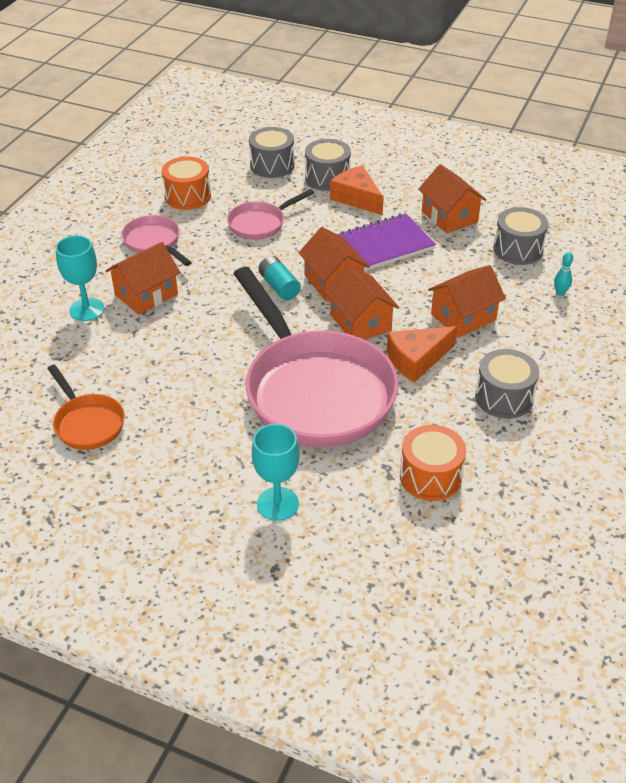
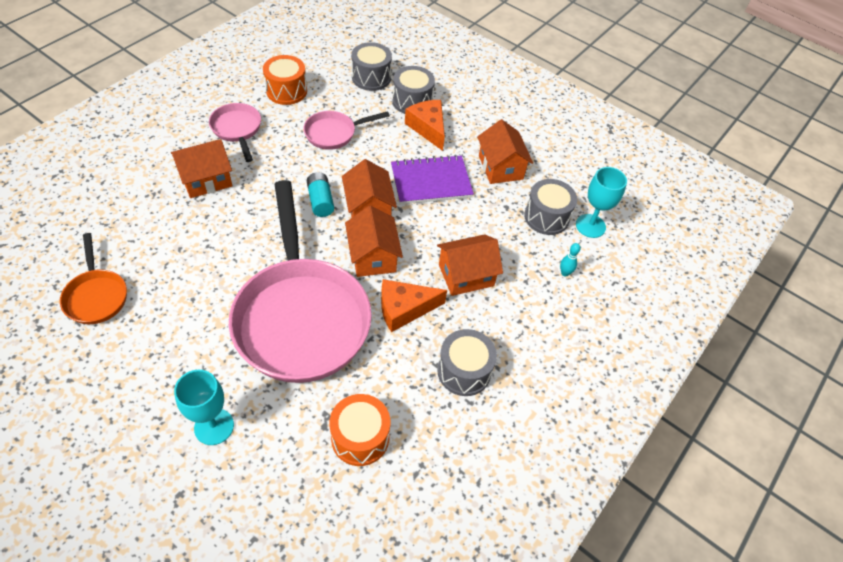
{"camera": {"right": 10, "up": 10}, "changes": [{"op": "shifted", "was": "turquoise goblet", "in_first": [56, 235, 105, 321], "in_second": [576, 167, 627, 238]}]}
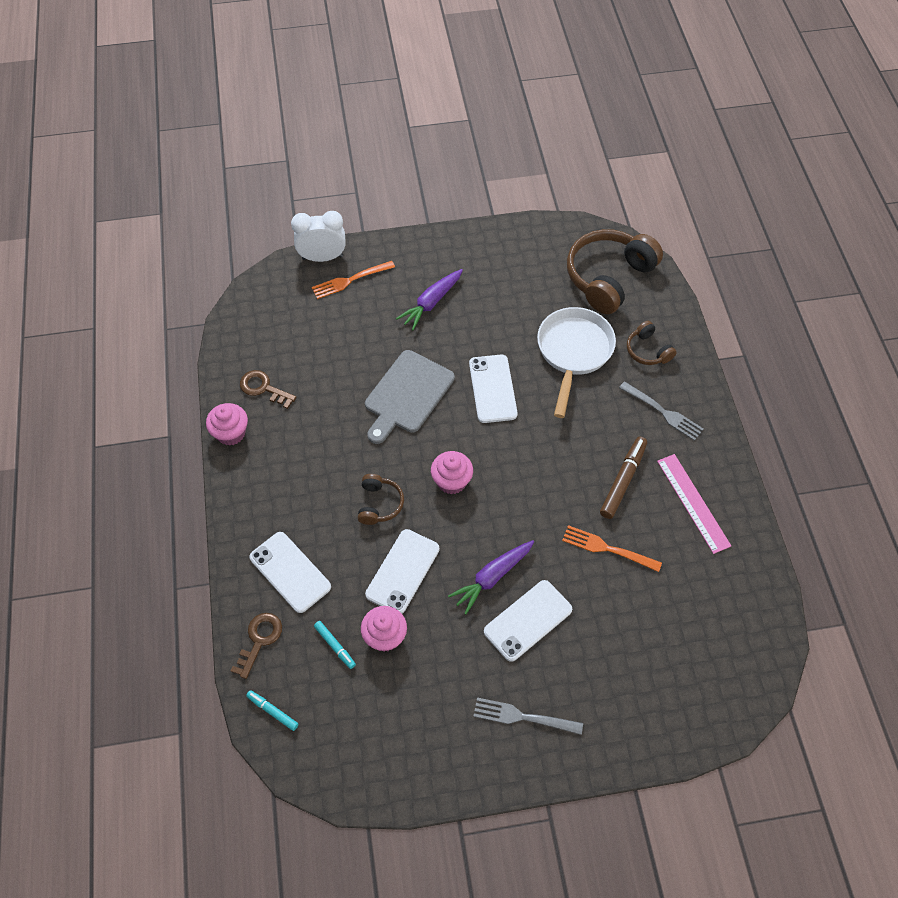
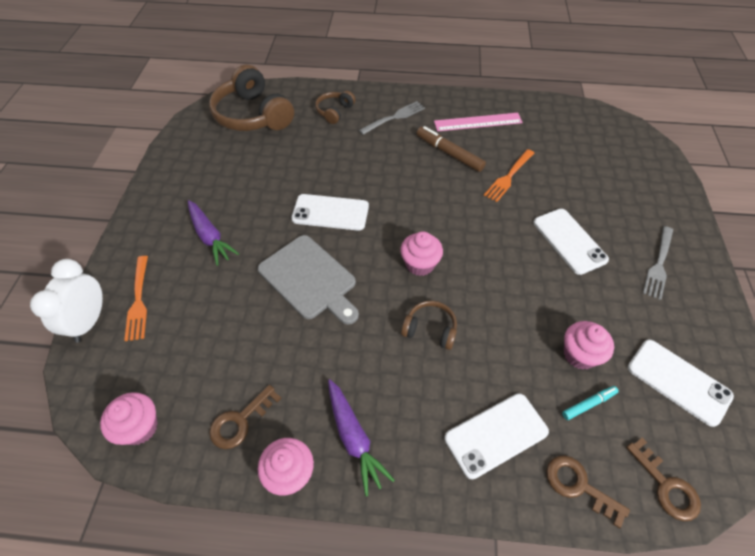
{"camera": {"right": -75, "up": -5}, "changes": [{"op": "swapped", "was": "turquoise marker", "now": "brown key", "in_first": [246, 690, 299, 731], "in_second": [626, 438, 701, 521]}, {"op": "shifted", "was": "white phone", "in_first": [365, 529, 440, 613], "in_second": [628, 340, 734, 427]}, {"op": "shifted", "was": "purple carrot", "in_first": [448, 540, 534, 614], "in_second": [328, 379, 395, 496]}, {"op": "gone", "was": "white pan", "in_first": [537, 307, 616, 418]}, {"op": "rotated", "was": "brown headphones", "in_first": [627, 321, 677, 365], "in_second": [315, 91, 356, 124], "clockwise": 135}, {"op": "new", "now": "pink cupcake", "in_second": [100, 392, 158, 445]}]}
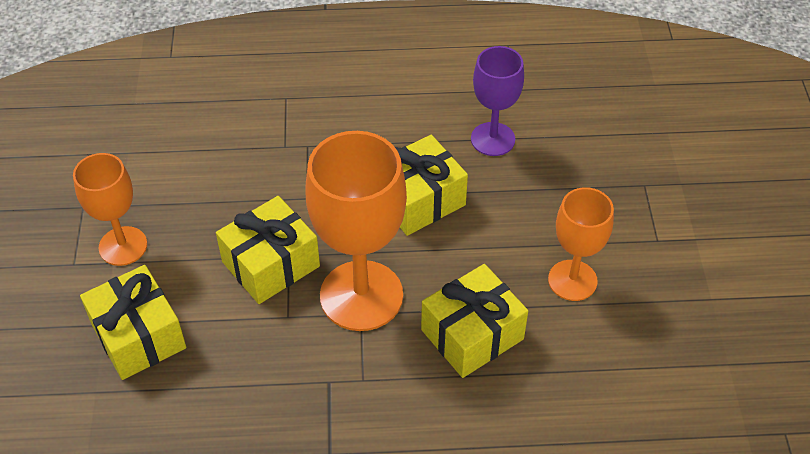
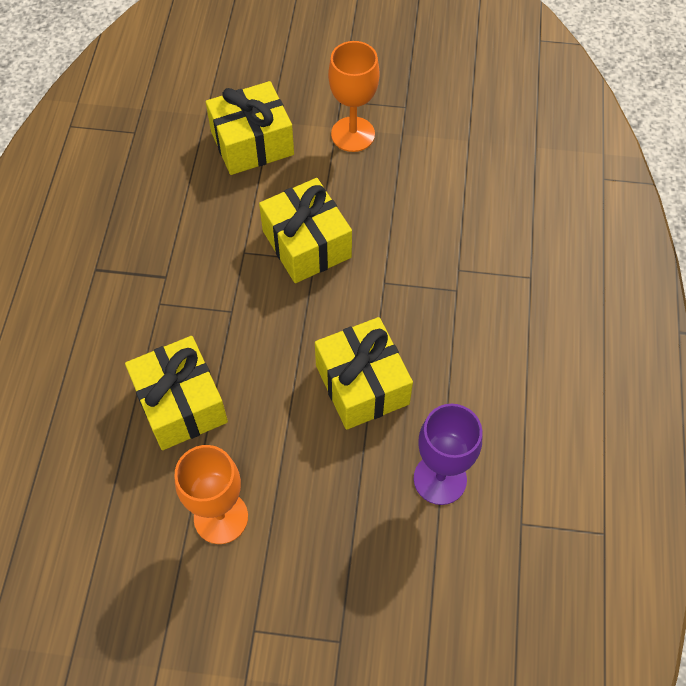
{"camera": {"right": 100, "up": 10}, "changes": [{"op": "gone", "was": "orange goblet", "in_first": [305, 131, 407, 331]}]}
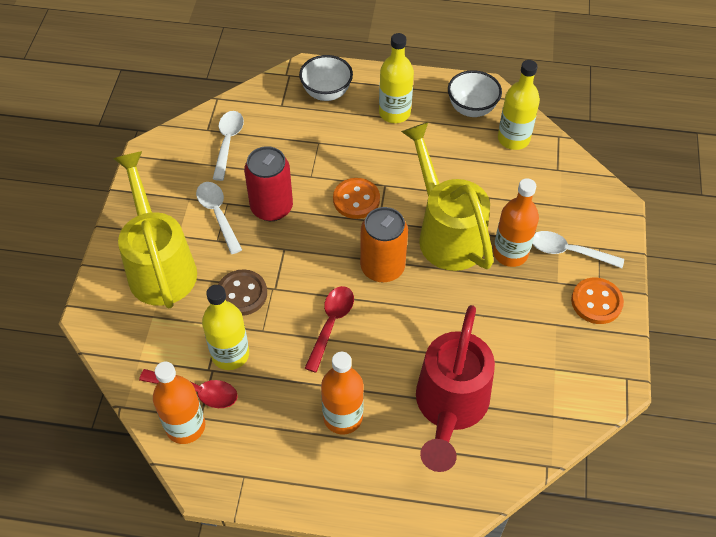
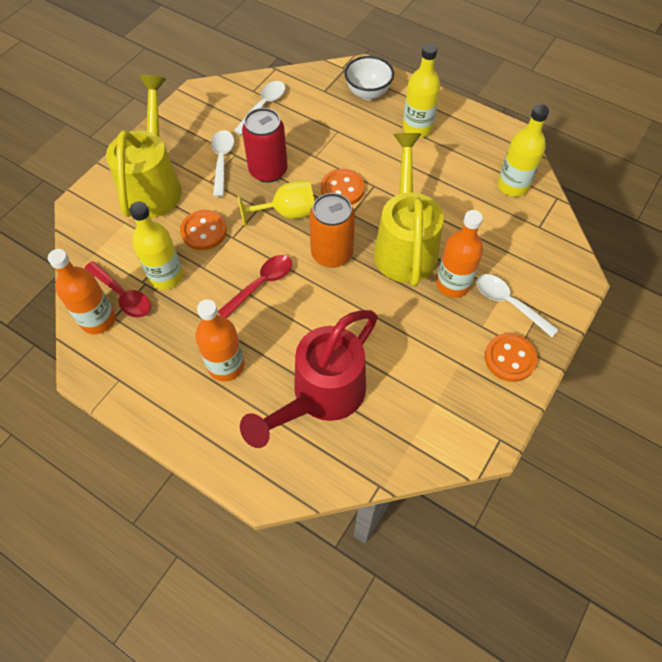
{"camera": {"right": 25, "up": 5}, "changes": [{"op": "repainted", "was": "brown button", "now": "orange button", "in_first": [218, 269, 267, 316], "in_second": [180, 210, 227, 250]}, {"op": "gone", "was": "white bowl", "in_first": [448, 70, 502, 117]}, {"op": "new", "now": "yellow goblet", "in_second": [238, 180, 314, 227]}]}
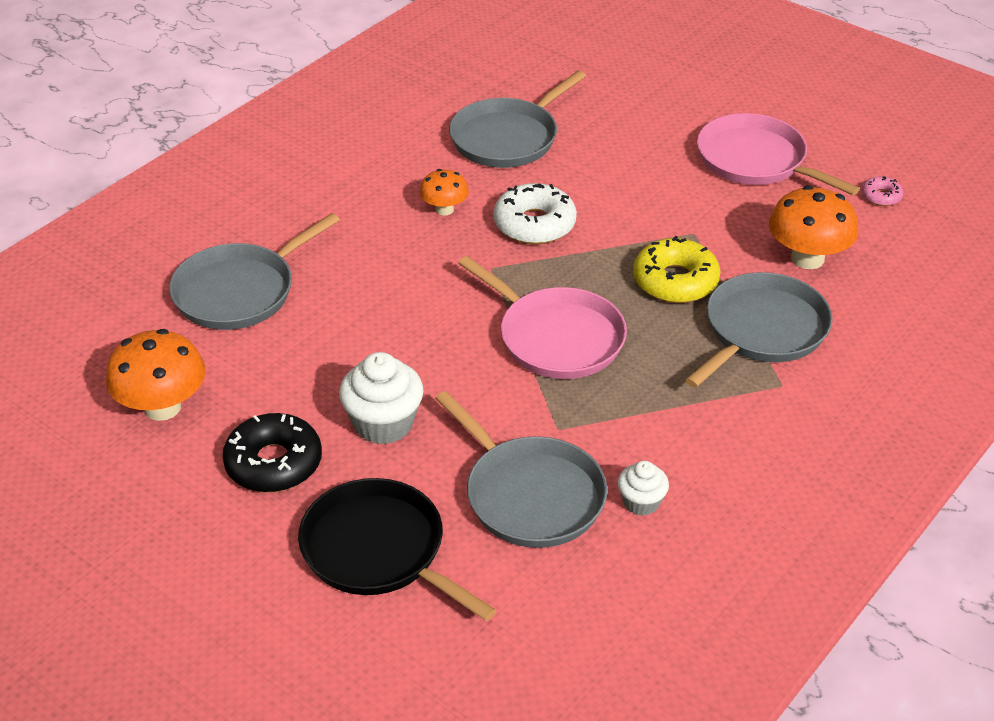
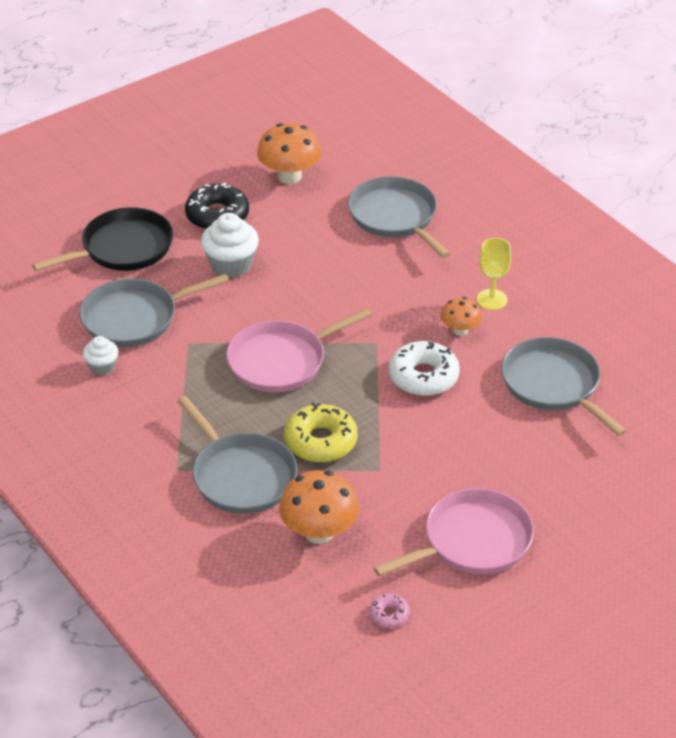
{"camera": {"right": 105, "up": 0}, "changes": [{"op": "new", "now": "yellow goblet", "in_second": [477, 238, 511, 310]}]}
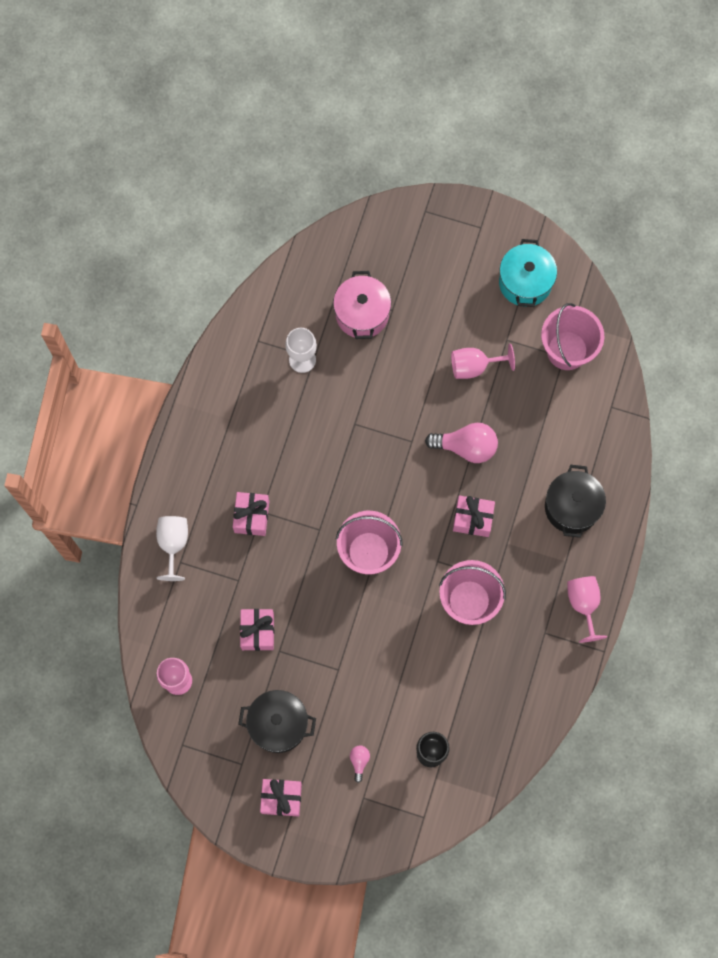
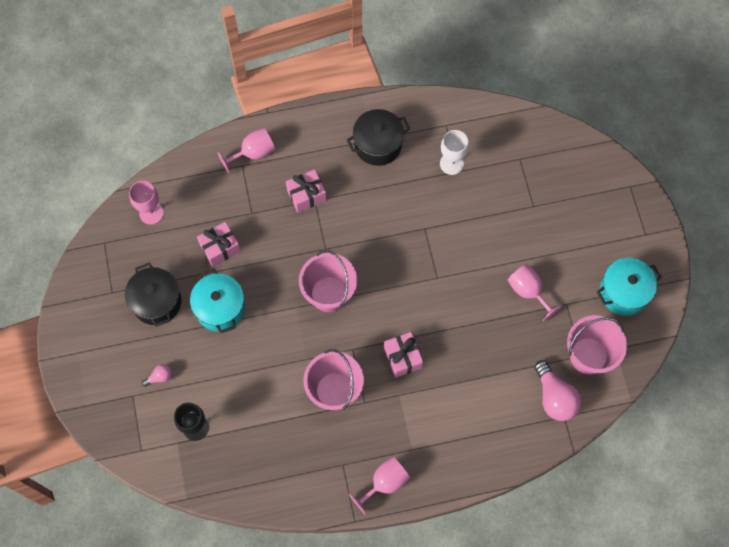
{"camera": {"right": 60, "up": -5}, "changes": [{"op": "repainted", "was": "white goblet", "now": "pink goblet", "in_first": [156, 516, 188, 581], "in_second": [217, 128, 275, 173]}, {"op": "gone", "was": "pink gift", "in_first": [260, 779, 302, 816]}, {"op": "gone", "was": "pink pot", "in_first": [333, 271, 391, 339]}, {"op": "shifted", "was": "pink light bulb", "in_first": [425, 423, 498, 463], "in_second": [534, 360, 581, 421]}, {"op": "shifted", "was": "black pot", "in_first": [545, 465, 606, 538], "in_second": [347, 109, 410, 166]}, {"op": "new", "now": "turquoise pot", "in_second": [190, 269, 245, 333]}]}
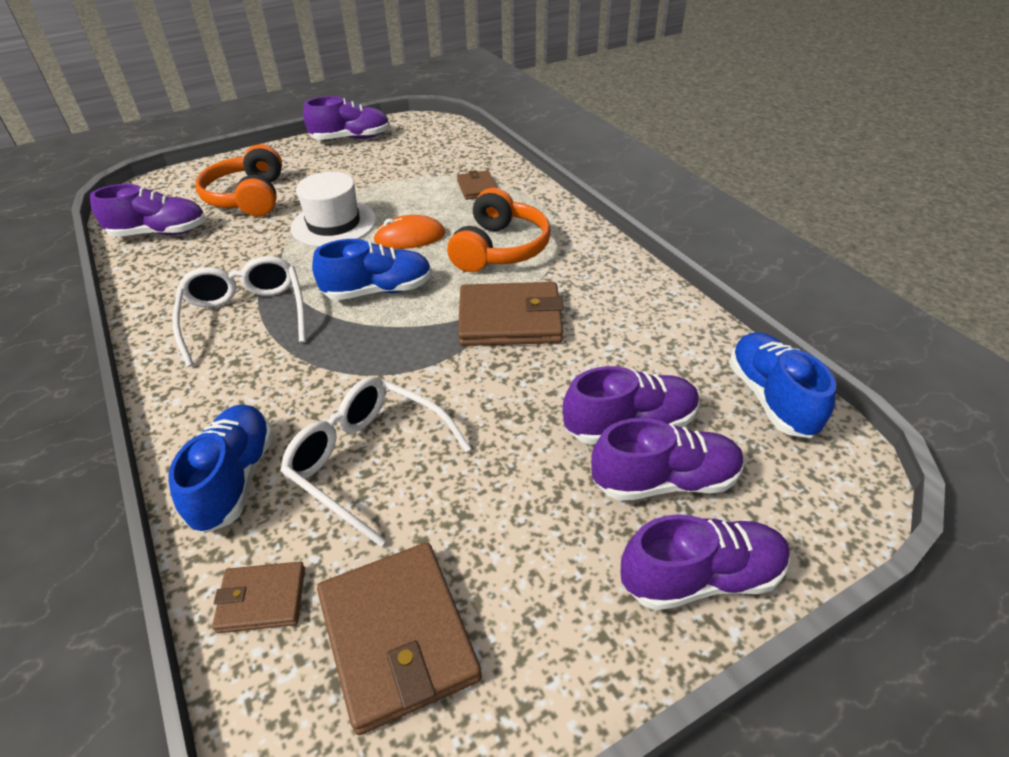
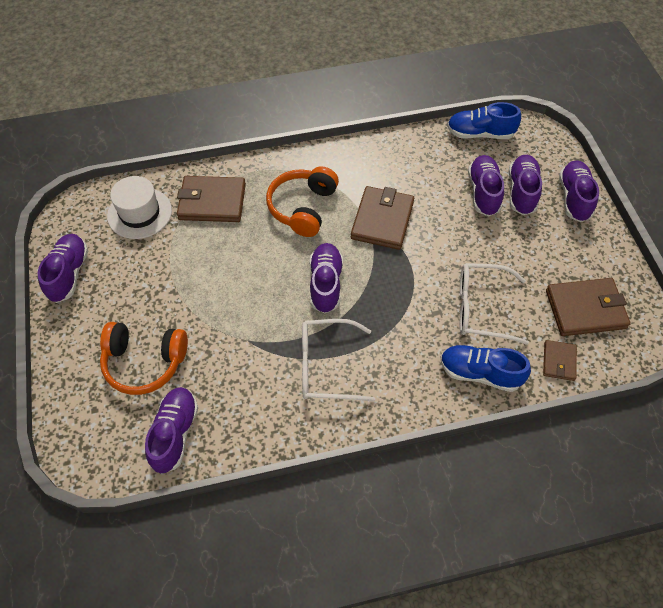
{"camera": {"right": -75, "up": 15}, "changes": [{"op": "rotated", "was": "white glasses", "in_first": [280, 377, 472, 547], "in_second": [460, 263, 529, 345], "clockwise": 45}, {"op": "shifted", "was": "white hat", "in_first": [291, 172, 376, 247], "in_second": [107, 176, 172, 239]}, {"op": "repainted", "was": "blue shoe", "now": "purple shoe", "in_first": [312, 239, 432, 300], "in_second": [309, 243, 343, 313]}, {"op": "gone", "was": "orange mouse", "in_first": [373, 215, 445, 249]}, {"op": "rotated", "was": "orange headphones", "in_first": [447, 188, 551, 272], "in_second": [266, 166, 339, 237], "clockwise": -105}, {"op": "scaled", "was": "brown wallet", "in_first": [457, 170, 497, 200], "in_second": [177, 176, 246, 222], "ratio": 1.85}]}
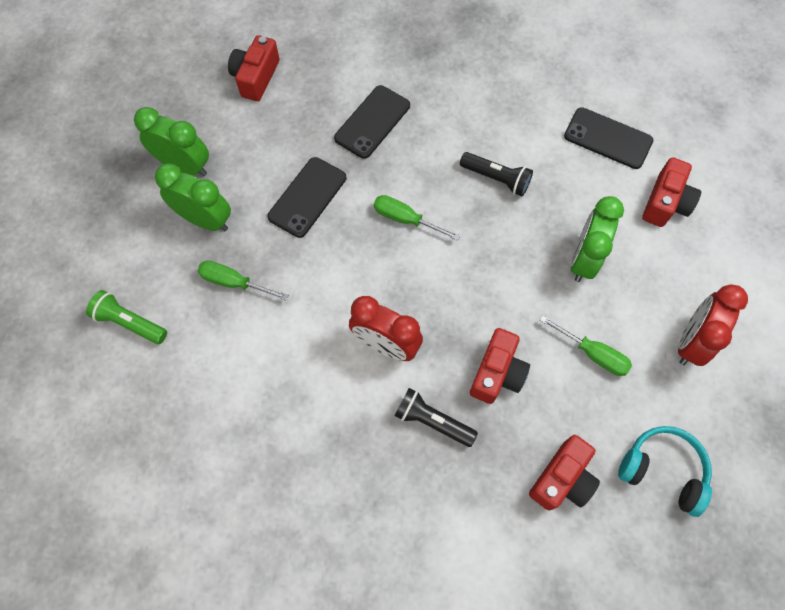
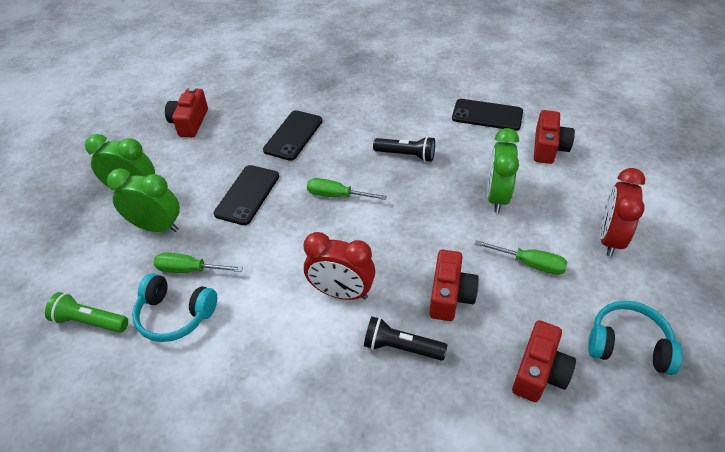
{"camera": {"right": -10, "up": -20}, "changes": [{"op": "new", "now": "turquoise headphones", "in_second": [132, 273, 217, 342]}]}
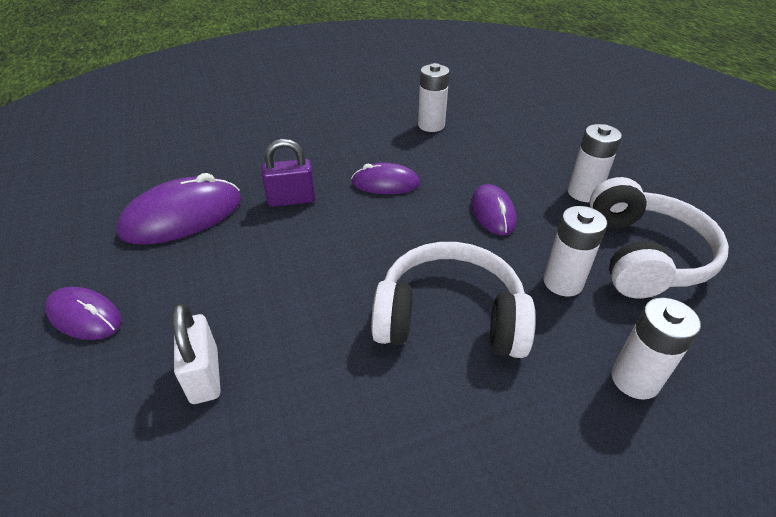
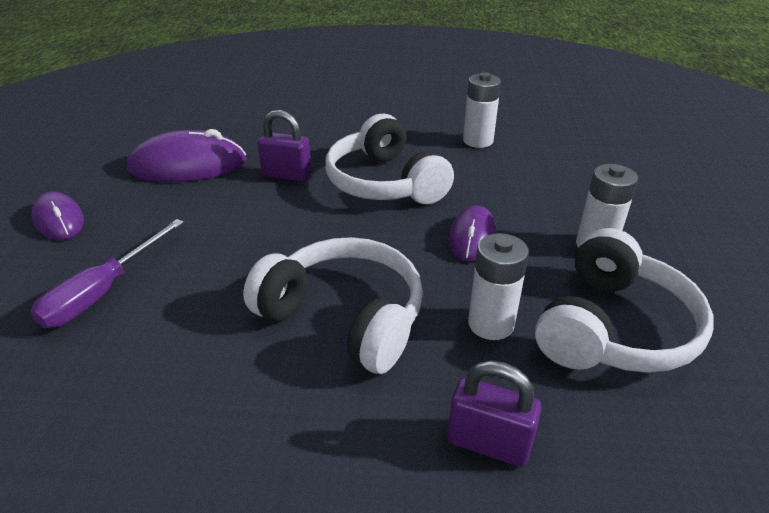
{"camera": {"right": 25, "up": -5}, "changes": [{"op": "swapped", "was": "white padlock", "now": "purple screwdriver", "in_first": [172, 303, 221, 404], "in_second": [30, 219, 184, 328]}, {"op": "swapped", "was": "purple mouse", "now": "white headphones", "in_first": [351, 163, 420, 194], "in_second": [325, 114, 454, 204]}, {"op": "swapped", "was": "white battery", "now": "purple padlock", "in_first": [611, 297, 701, 400], "in_second": [447, 361, 542, 467]}]}
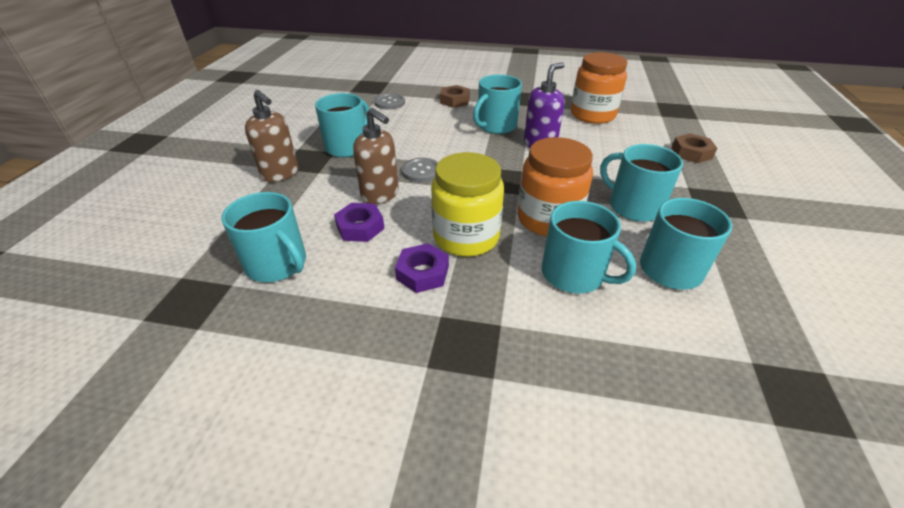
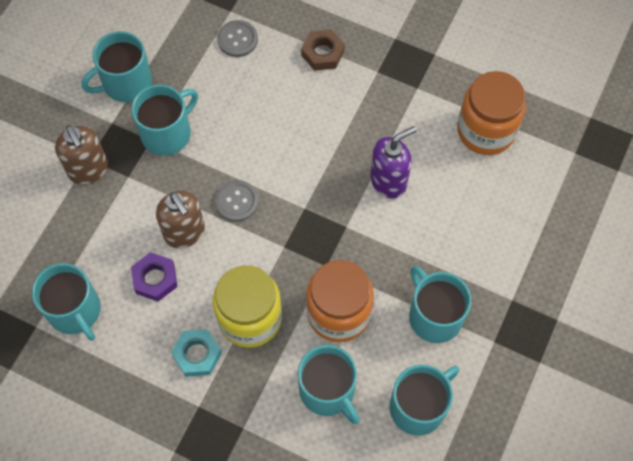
{"camera": {"right": 15, "up": 25}, "changes": [{"op": "repainted", "was": "purple nut", "now": "turquoise nut", "in_first": [395, 243, 449, 293], "in_second": [171, 329, 222, 377]}, {"op": "shifted", "was": "turquoise mug", "in_first": [473, 74, 522, 134], "in_second": [82, 31, 152, 102]}, {"op": "gone", "was": "brown nut", "in_first": [672, 133, 717, 163]}]}
